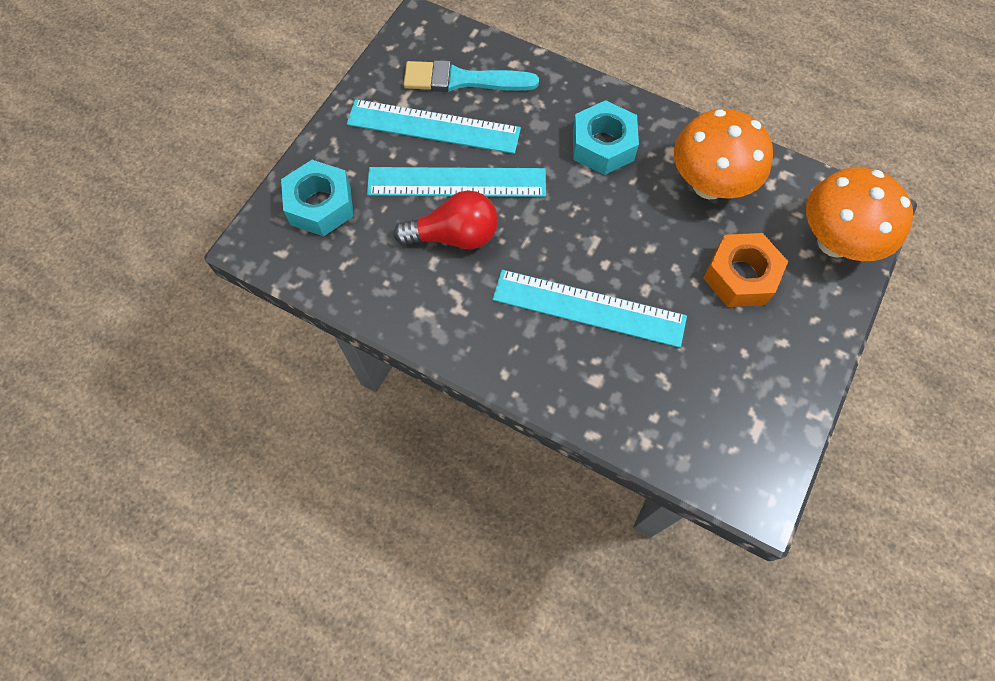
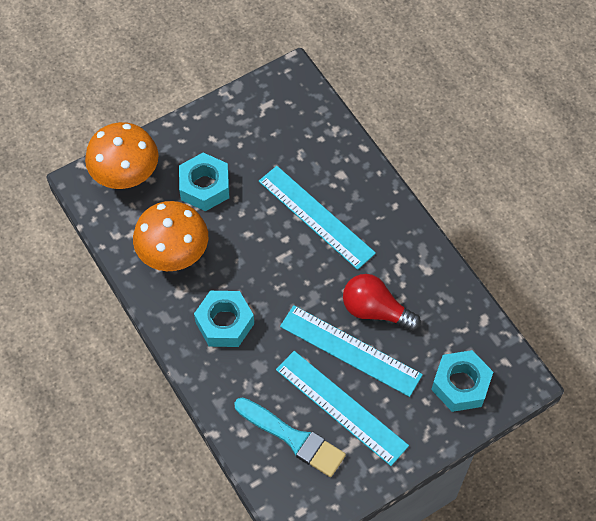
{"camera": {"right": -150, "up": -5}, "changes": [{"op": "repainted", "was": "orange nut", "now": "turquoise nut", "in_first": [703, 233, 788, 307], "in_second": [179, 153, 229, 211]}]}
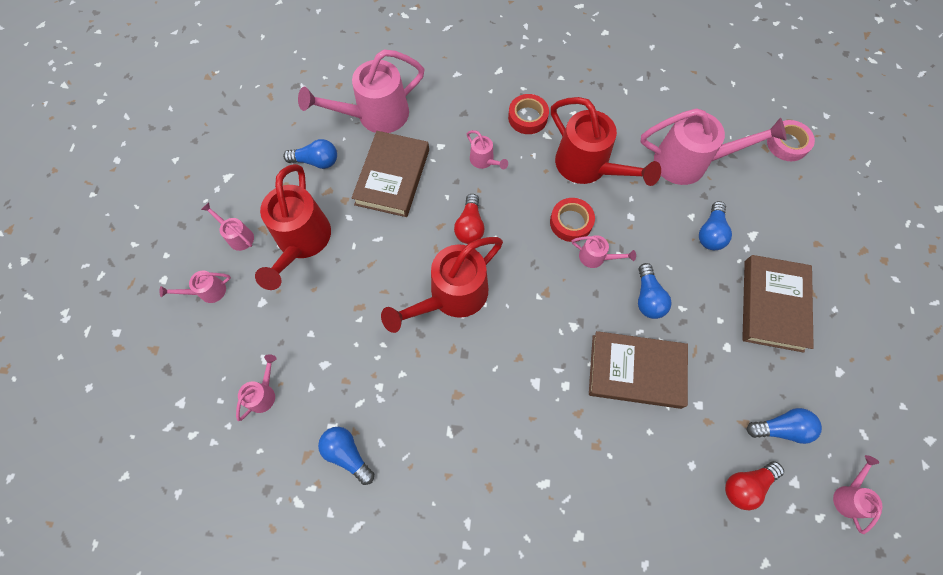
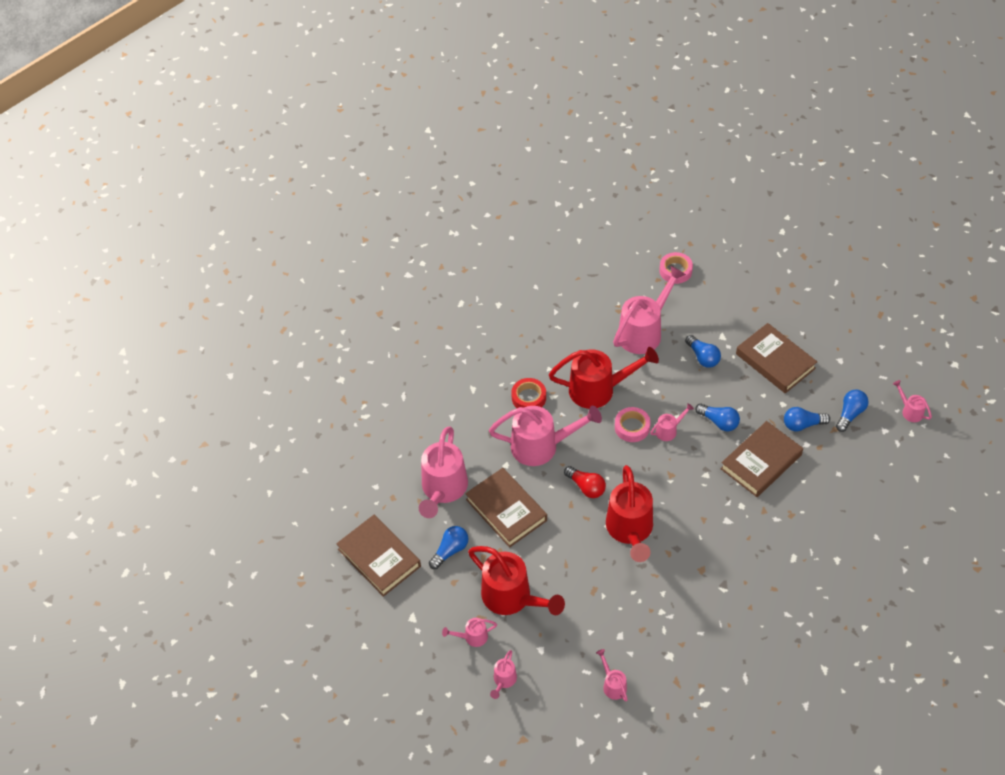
{"camera": {"right": -50, "up": -15}, "changes": [{"op": "shifted", "was": "blue light bulb", "in_first": [318, 427, 374, 485], "in_second": [784, 407, 830, 431]}, {"op": "scaled", "was": "pink watering can", "in_first": [467, 130, 508, 169], "in_second": [489, 406, 602, 466], "ratio": 2.18}, {"op": "repainted", "was": "red tape", "now": "pink tape", "in_first": [550, 198, 595, 242], "in_second": [615, 407, 650, 442]}, {"op": "gone", "was": "red light bulb", "in_first": [725, 461, 784, 510]}, {"op": "new", "now": "brown book", "in_second": [336, 515, 421, 597]}]}
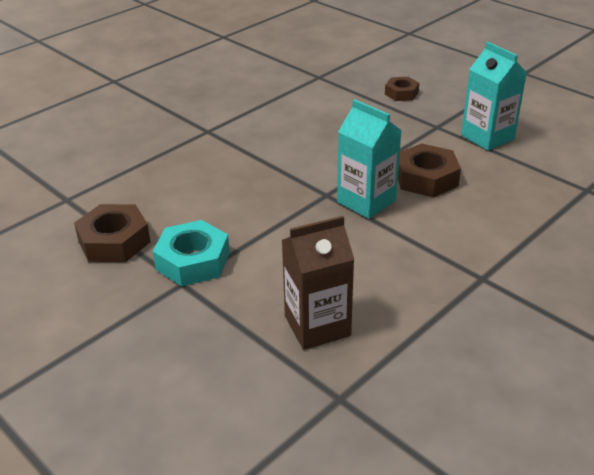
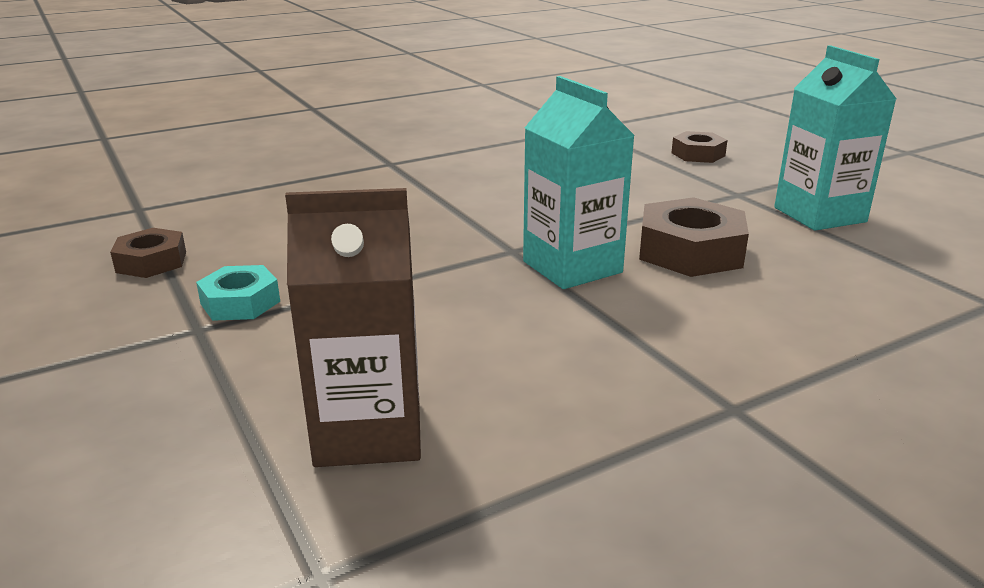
{"camera": {"right": 15, "up": -10}, "changes": [{"op": "scaled", "was": "brown nut", "in_first": [74, 204, 151, 262], "in_second": [110, 228, 186, 278], "ratio": 0.61}, {"op": "scaled", "was": "turquoise nut", "in_first": [153, 220, 230, 286], "in_second": [196, 265, 280, 321], "ratio": 0.61}]}
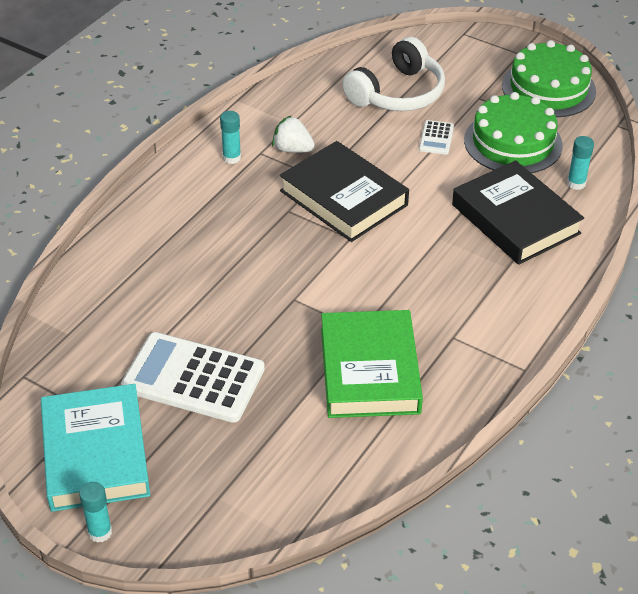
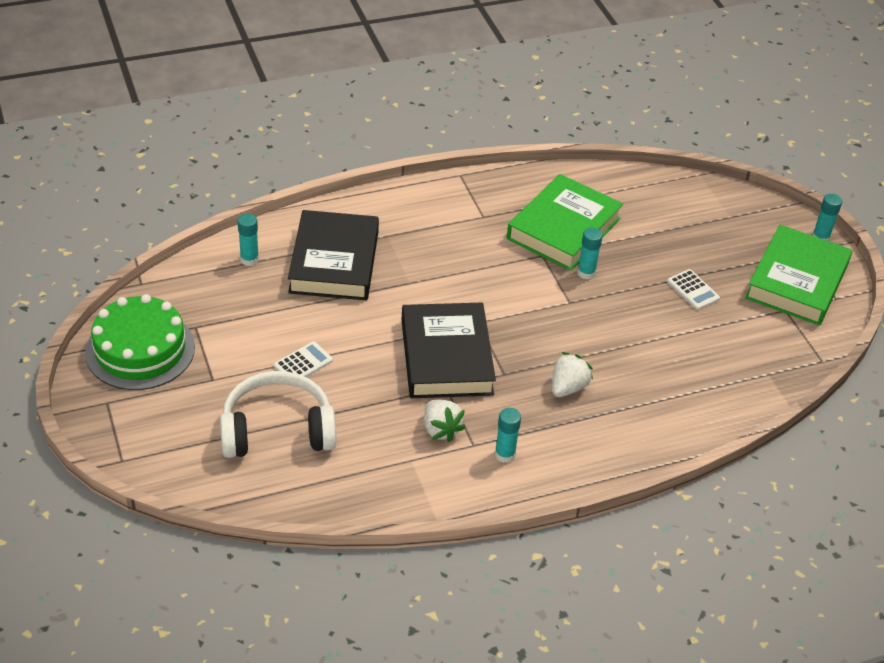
{"camera": {"right": -145, "up": 0}, "changes": [{"op": "repainted", "was": "turquoise book", "now": "green book", "in_first": [41, 384, 150, 512], "in_second": [745, 225, 852, 325]}, {"op": "scaled", "was": "white calculator", "in_first": [121, 332, 265, 423], "in_second": [667, 269, 720, 310], "ratio": 0.45}, {"op": "gone", "was": "green cake", "in_first": [464, 92, 563, 173]}, {"op": "new", "now": "white strawberry", "in_second": [552, 352, 593, 397]}, {"op": "new", "now": "turquoise glue stick", "in_second": [577, 228, 603, 280]}]}
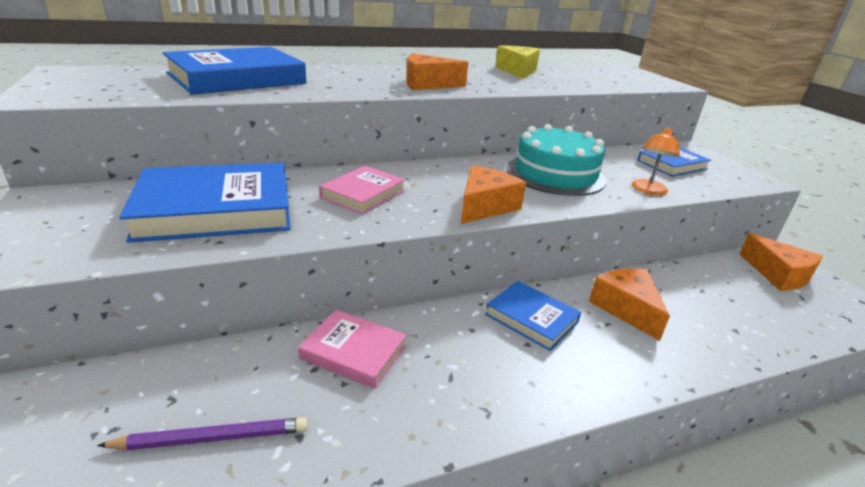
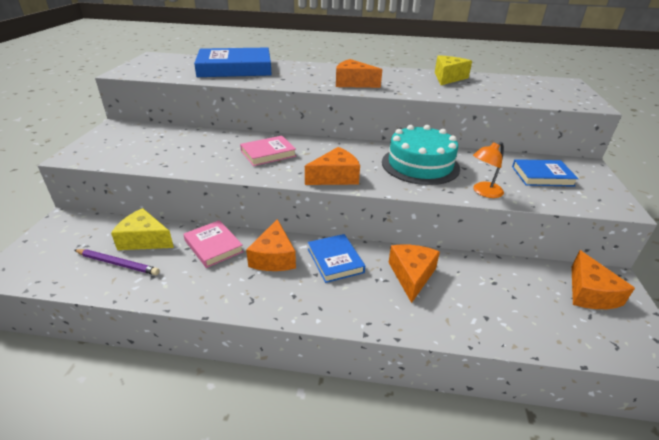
{"camera": {"right": 30, "up": 5}, "changes": [{"op": "gone", "was": "blue book", "in_first": [119, 163, 291, 243]}, {"op": "new", "now": "yellow cheese", "in_second": [111, 208, 174, 250]}, {"op": "new", "now": "orange cheese", "in_second": [246, 219, 296, 271]}]}
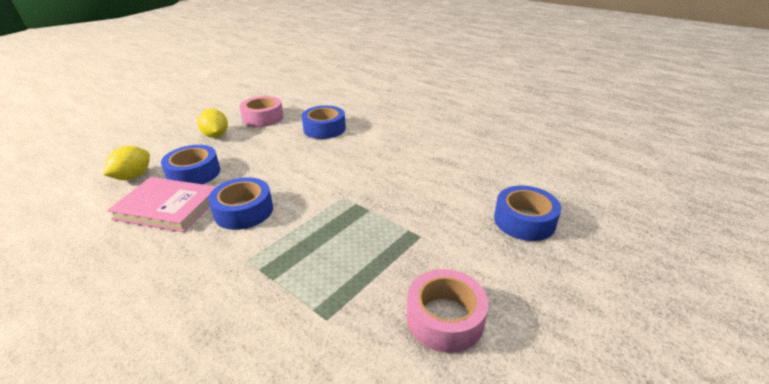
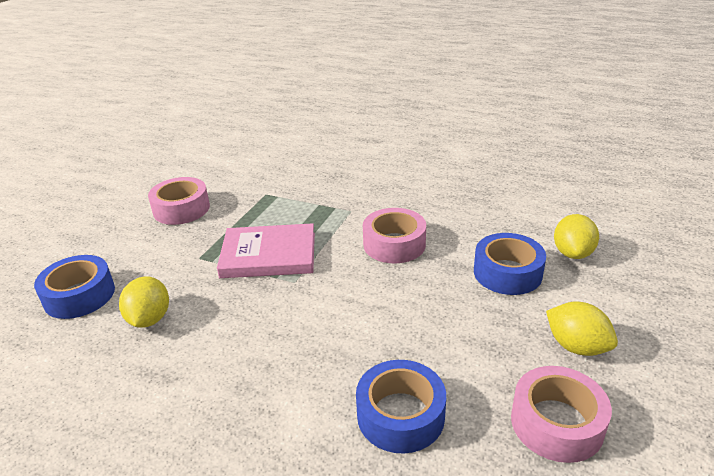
{"camera": {"right": 165, "up": 0}, "changes": [{"op": "shifted", "was": "pink book", "in_first": [107, 177, 217, 232], "in_second": [217, 223, 315, 278]}, {"op": "repainted", "was": "blue tape", "now": "pink tape", "in_first": [208, 177, 273, 230], "in_second": [363, 208, 426, 263]}, {"op": "new", "now": "yellow lemon", "in_second": [119, 276, 169, 328]}]}
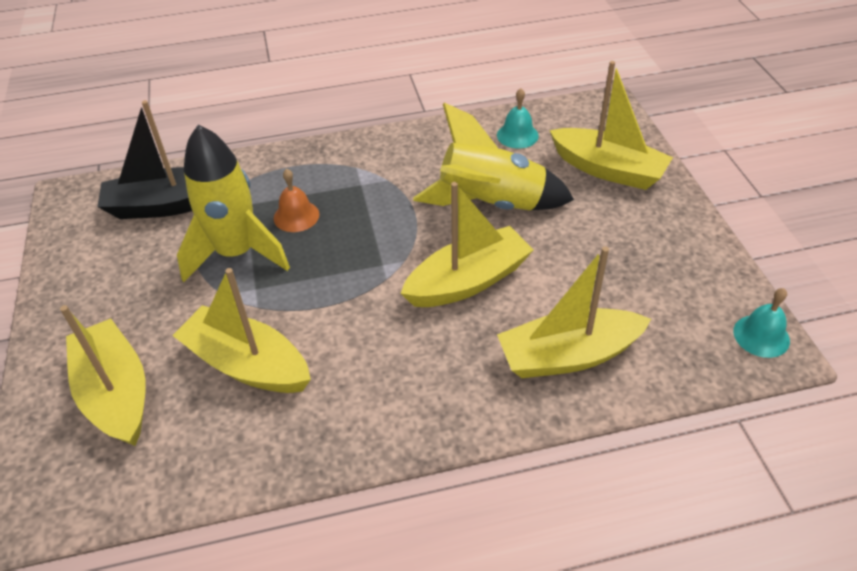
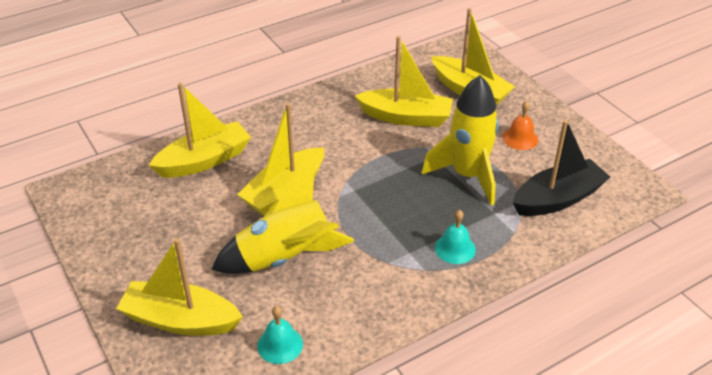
{"camera": {"right": 160, "up": -5}, "changes": [{"op": "shifted", "was": "orange bell", "in_first": [274, 169, 319, 232], "in_second": [503, 101, 538, 150]}, {"op": "shifted", "was": "turquoise bell", "in_first": [733, 288, 790, 358], "in_second": [435, 210, 476, 264]}]}
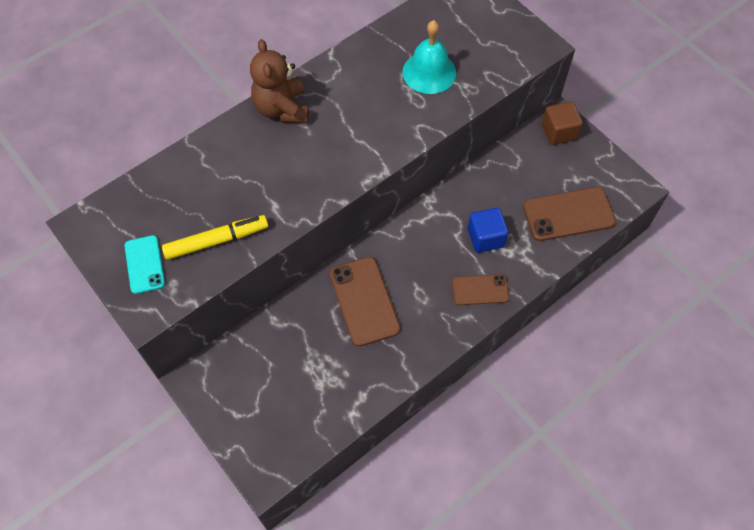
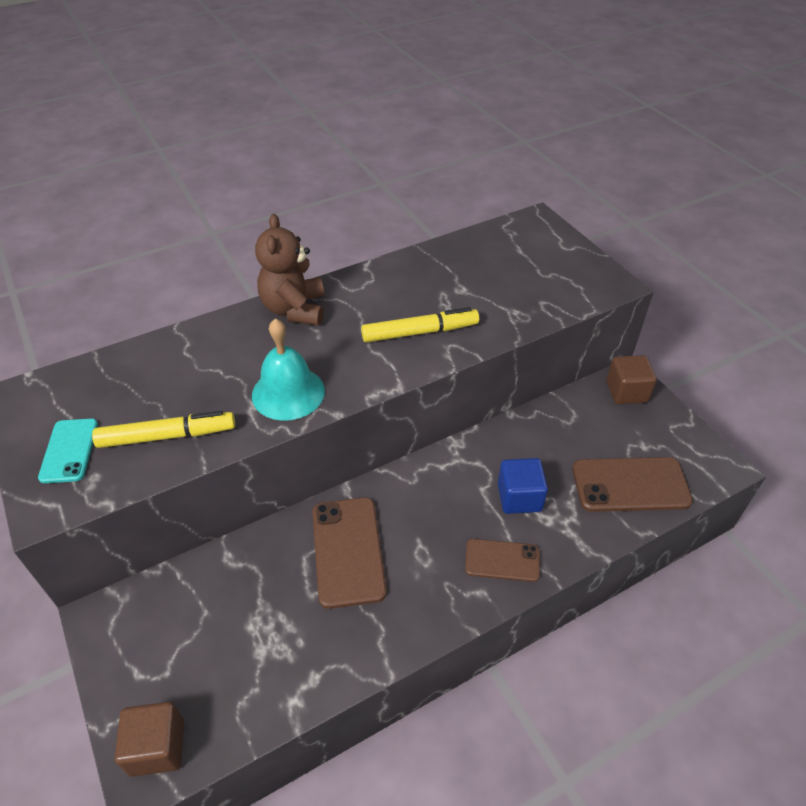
{"camera": {"right": 10, "up": -15}, "changes": [{"op": "shifted", "was": "turquoise bell", "in_first": [403, 20, 456, 94], "in_second": [252, 318, 325, 421]}, {"op": "new", "now": "brown cube", "in_second": [115, 702, 184, 777]}, {"op": "new", "now": "yellow marker", "in_second": [361, 307, 479, 342]}]}
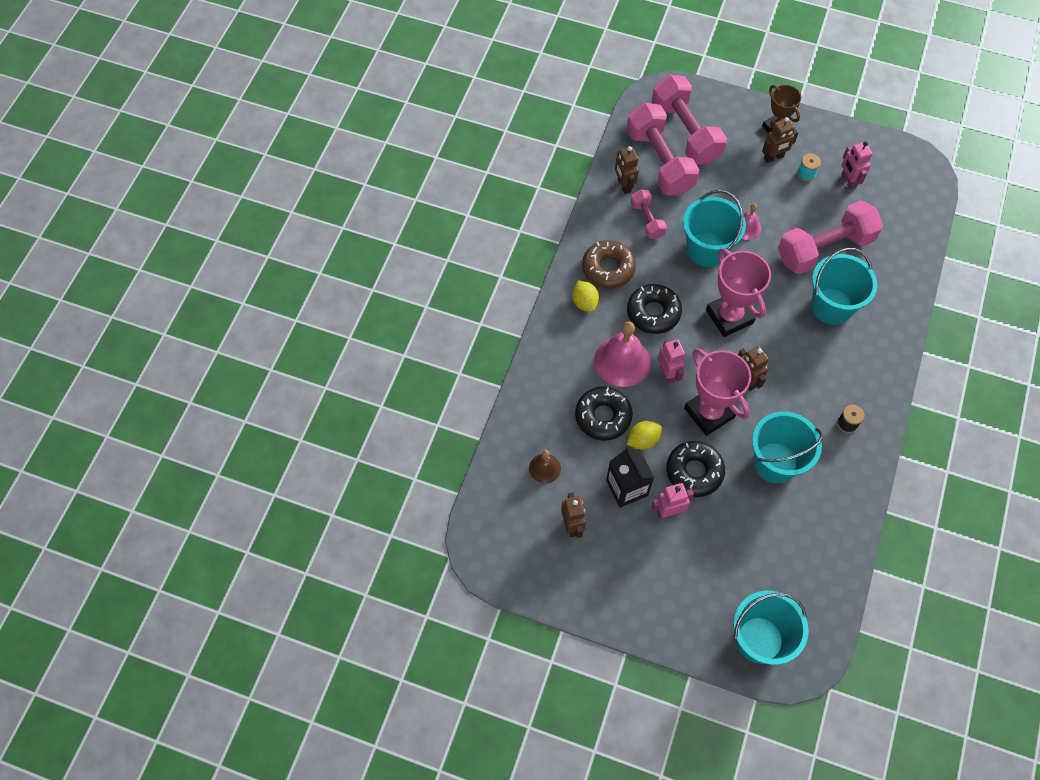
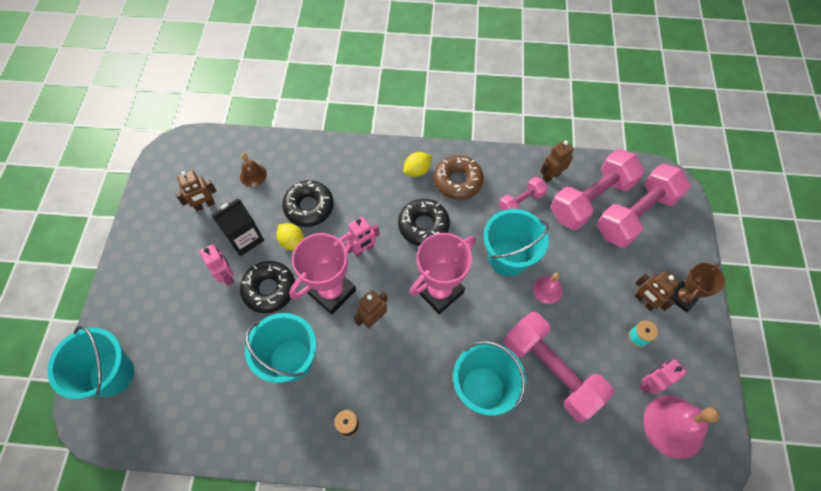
{"camera": {"right": 75, "up": 0}, "changes": [{"op": "shifted", "was": "pink bell", "in_first": [594, 322, 651, 387], "in_second": [643, 396, 719, 459]}]}
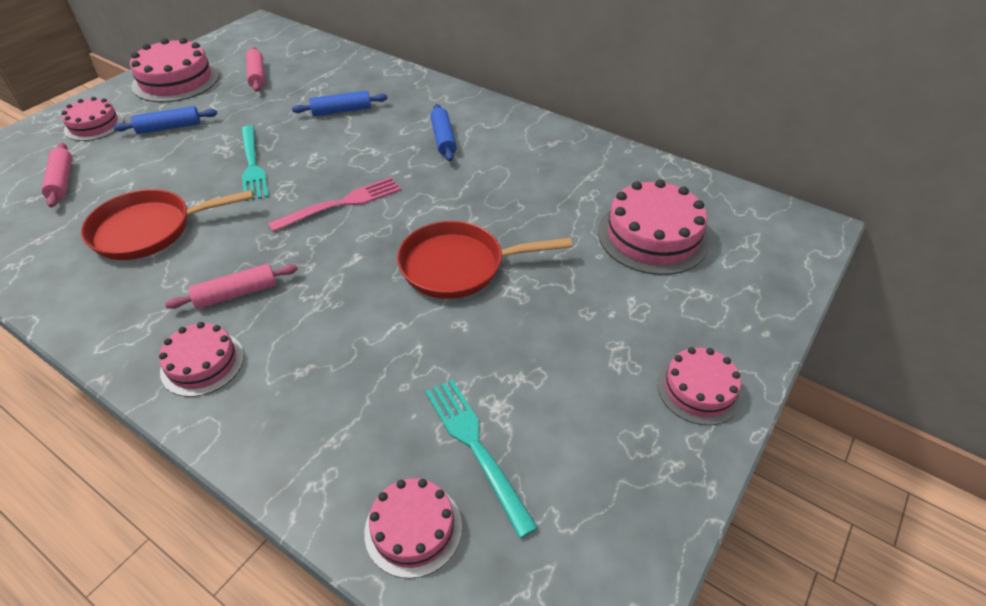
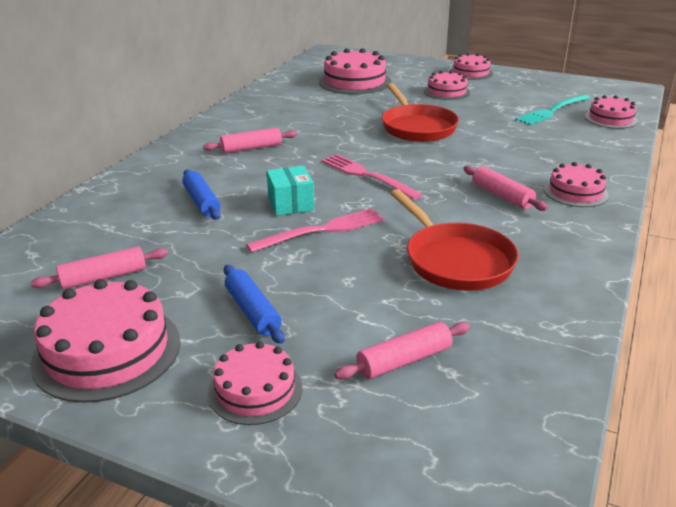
{"camera": {"right": -100, "up": -15}, "changes": [{"op": "repainted", "was": "turquoise fork", "now": "pink fork", "in_first": [241, 125, 269, 201], "in_second": [246, 208, 384, 253]}, {"op": "repainted", "was": "blue rolling pin", "now": "pink rolling pin", "in_first": [430, 104, 457, 161], "in_second": [203, 127, 297, 153]}, {"op": "new", "now": "turquoise box", "in_second": [267, 166, 314, 216]}, {"op": "new", "now": "pink cake", "in_second": [424, 71, 470, 100]}]}
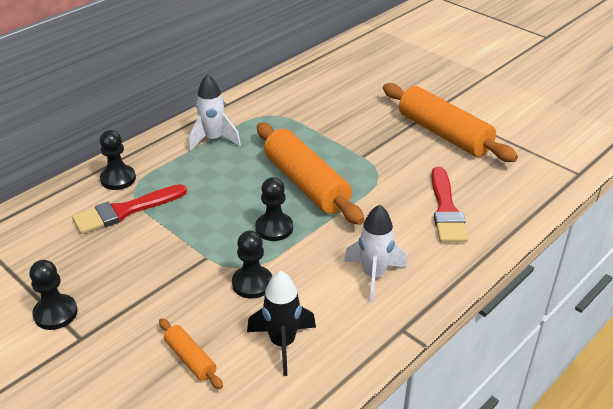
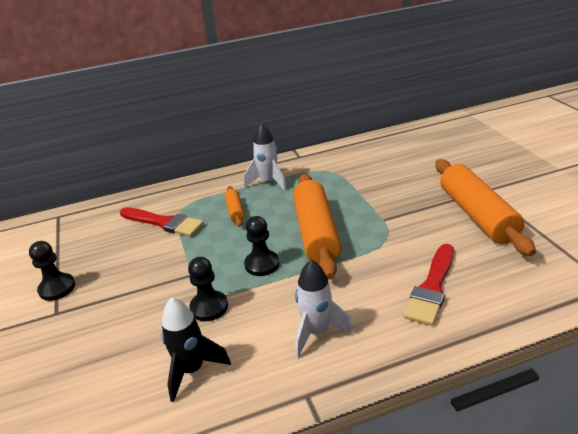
{"camera": {"right": 30, "up": -5}, "changes": [{"op": "rotated", "was": "red brush", "in_first": [72, 184, 187, 234], "in_second": [120, 207, 204, 237], "clockwise": -150}, {"op": "gone", "was": "black pawn", "in_first": [100, 130, 136, 190]}, {"op": "shifted", "was": "orange rolling pin", "in_first": [159, 318, 223, 389], "in_second": [225, 186, 245, 227]}]}
